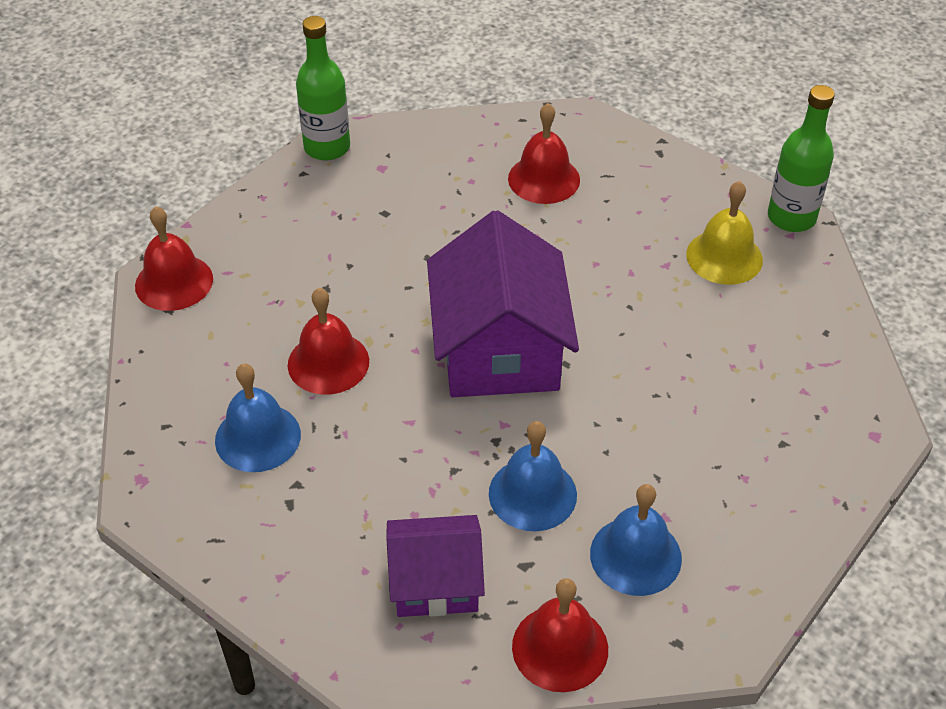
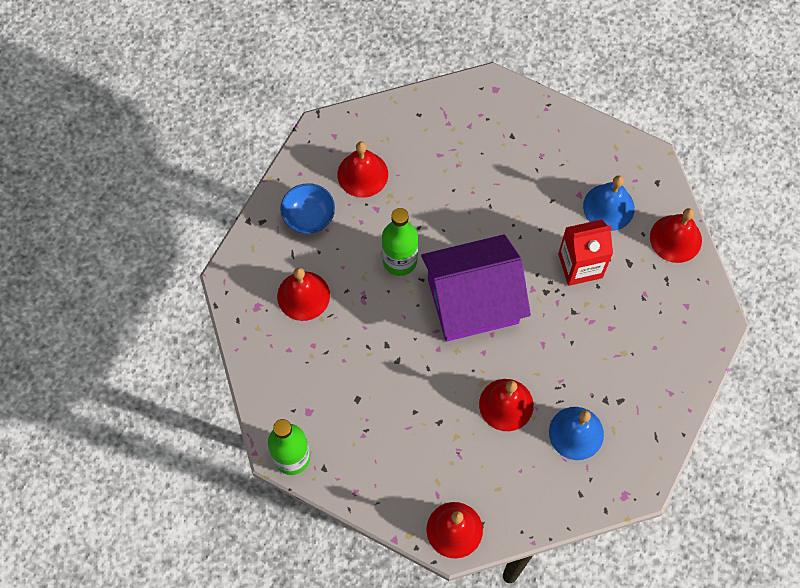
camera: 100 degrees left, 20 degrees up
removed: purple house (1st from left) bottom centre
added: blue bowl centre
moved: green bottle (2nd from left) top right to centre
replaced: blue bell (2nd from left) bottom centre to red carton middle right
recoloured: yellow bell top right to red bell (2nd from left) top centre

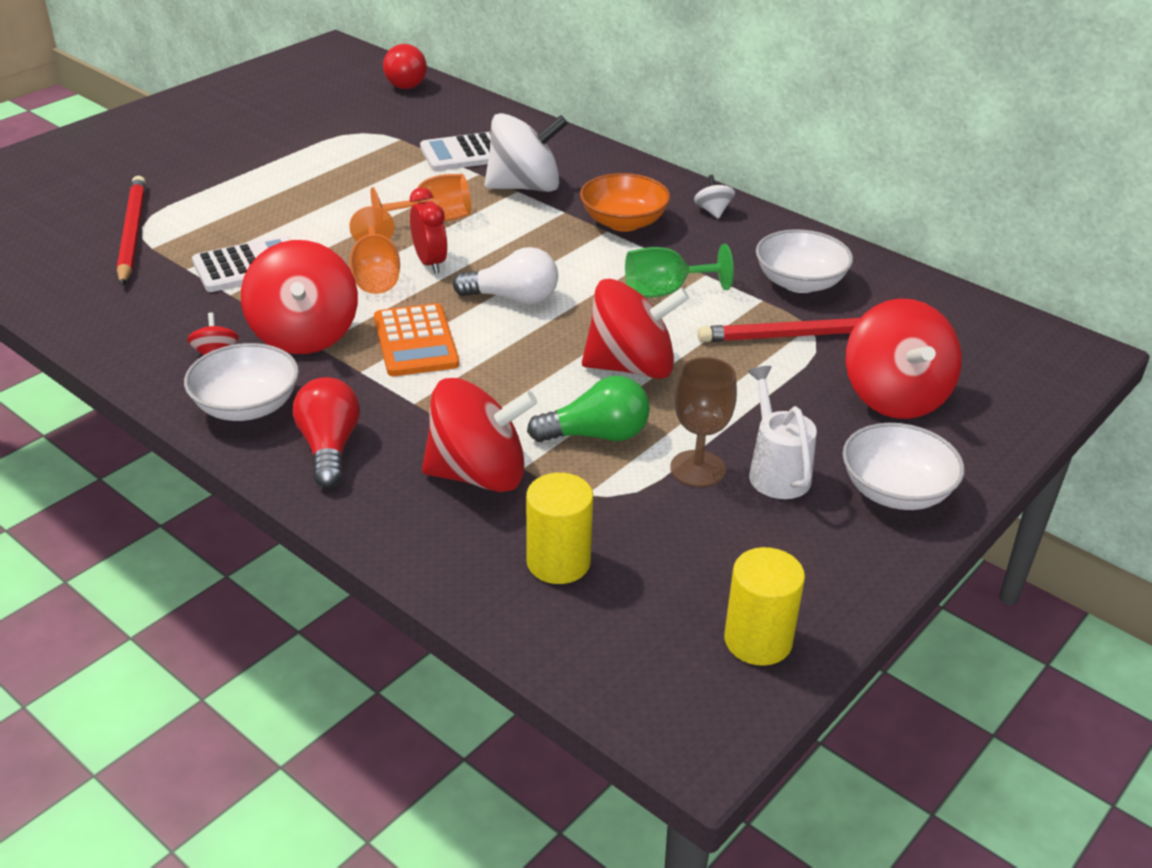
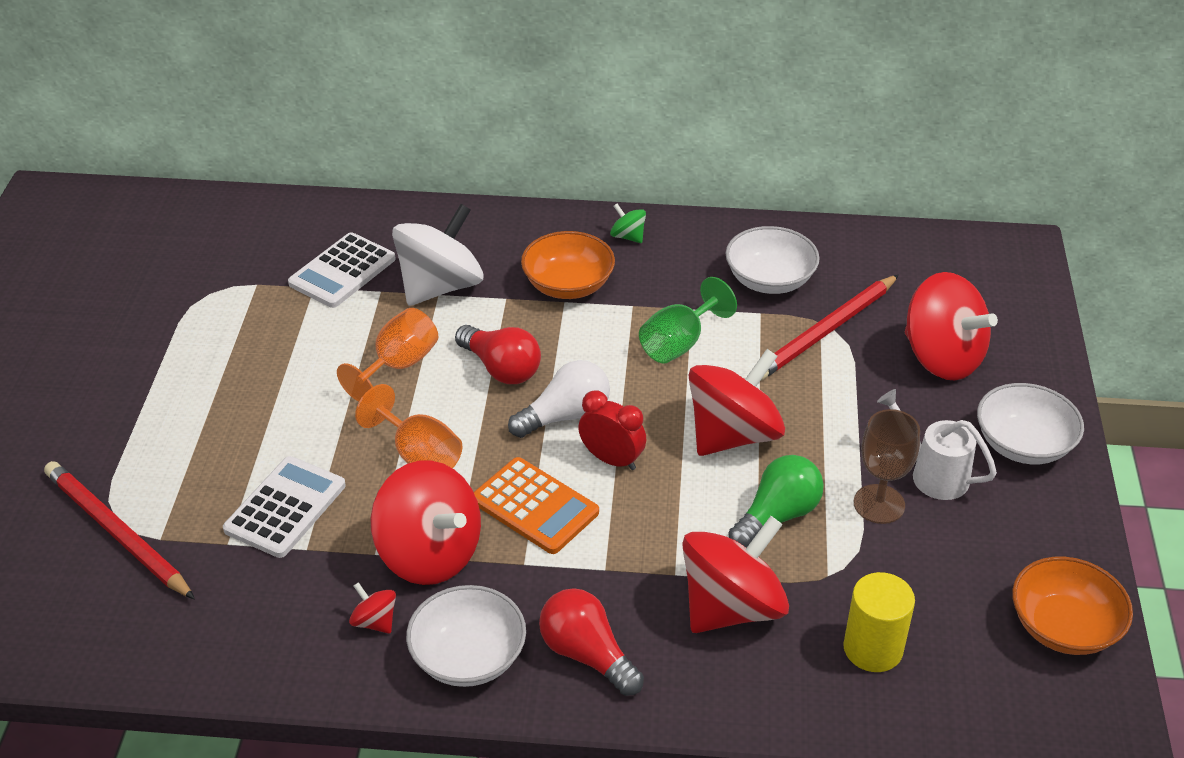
camera: 35 degrees left, 5 degrees up
moved: red light bulb (2nd from left in the first image) top centre to red light bulb (1st from left) centre; red clock top centre to centre
replaced: yellow cylinder (2nd from left) bottom centre to orange bowl (2nd from left) bottom right
recoloured: white spinning top (2nd from left) top centre to green spinning top top centre

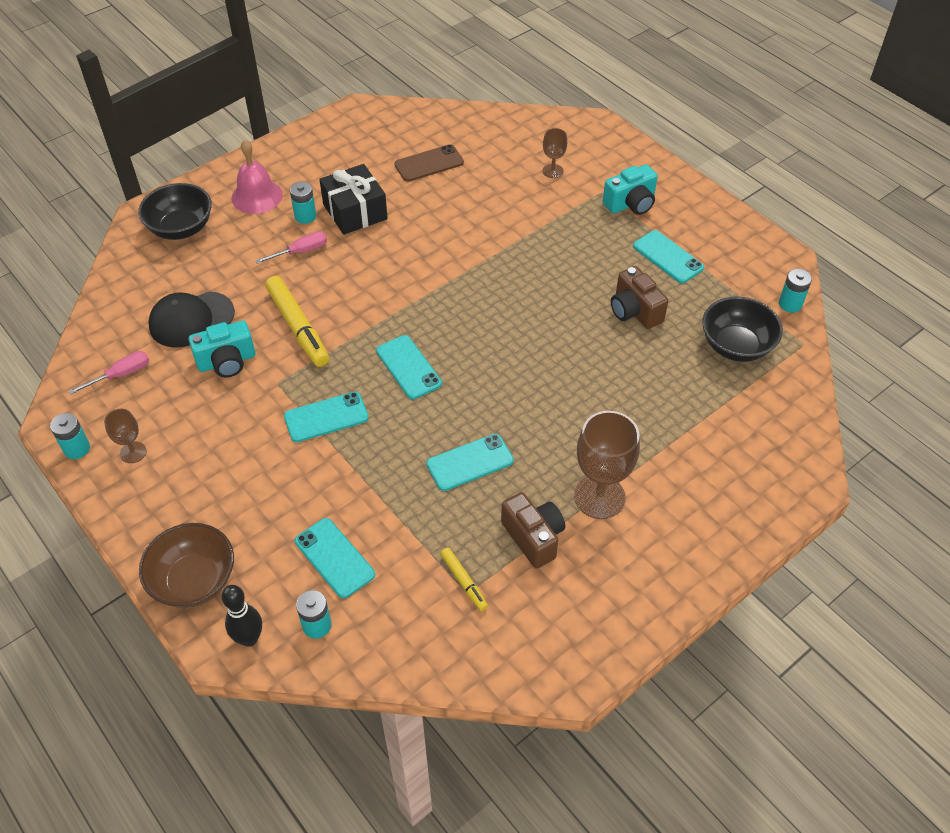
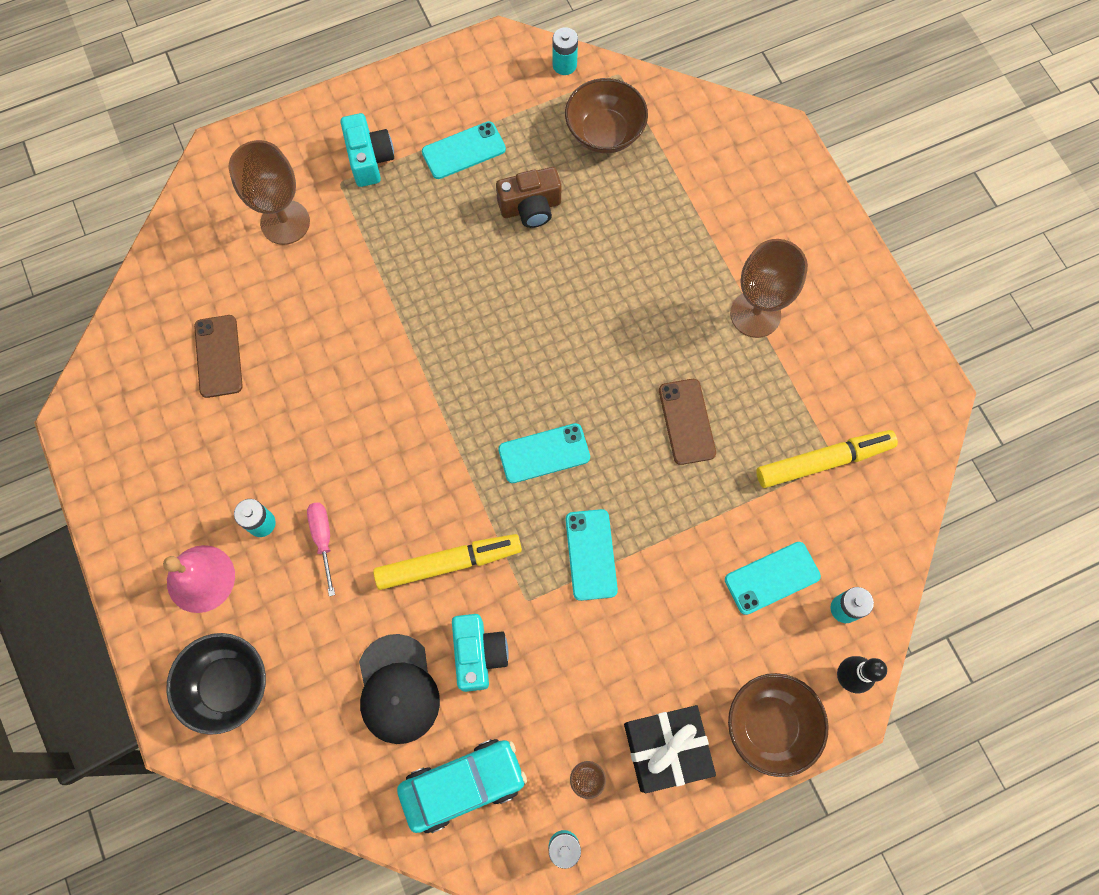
camera: 75 degrees left, 20 degrees up
removed: brown camera (1st from left) centre
moved: black gift top centre to bottom centre
replaced: pink screwdriver (1st from left) middle left to turquoise car bottom centre
recoloured: black bowl (2nd from left) middle right to brown bowl (1st from left) top centre; turquoise phone (4th from left) centre to brown phone (2nd from left) centre
resized: brown goblet (2nd from left in the first image) top centre = top left x1.91; yellow marker (2nd from left) bottom centre = middle right x1.93

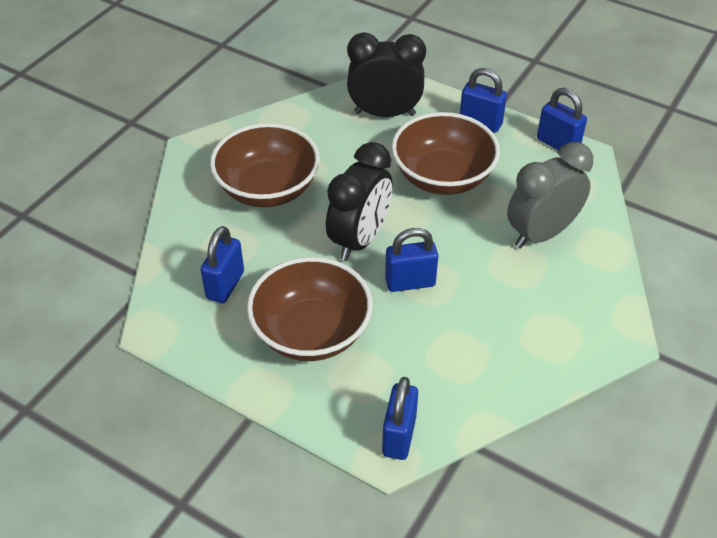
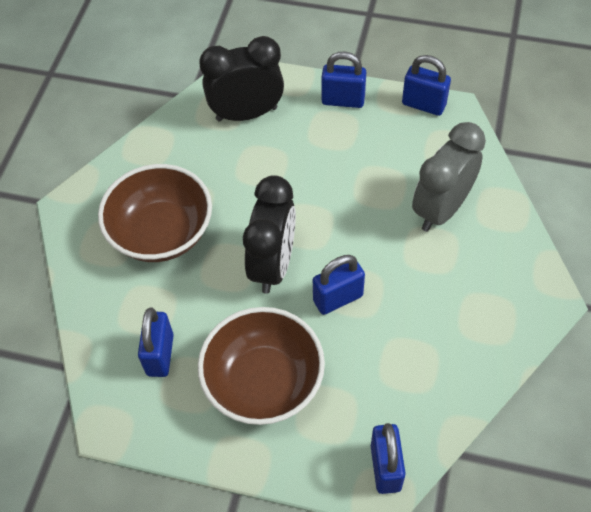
camera: 15 degrees left, 10 degrees up
removed: brown bowl (3rd from left) top centre

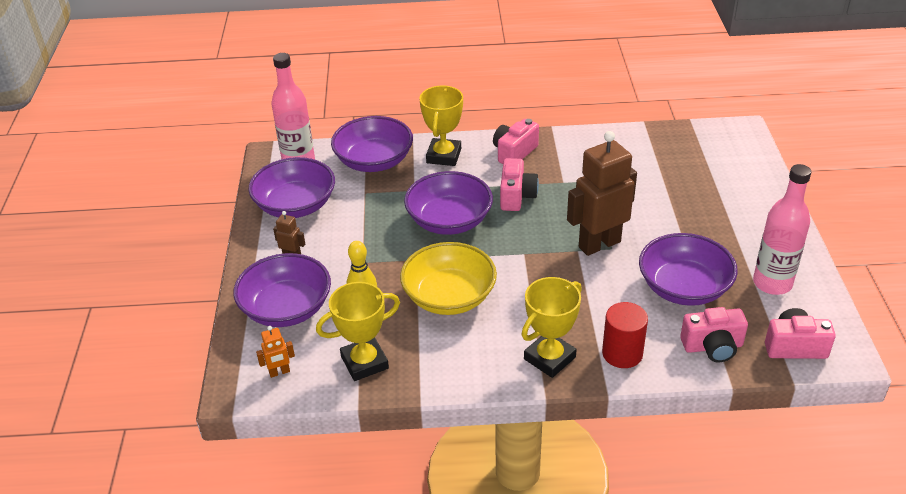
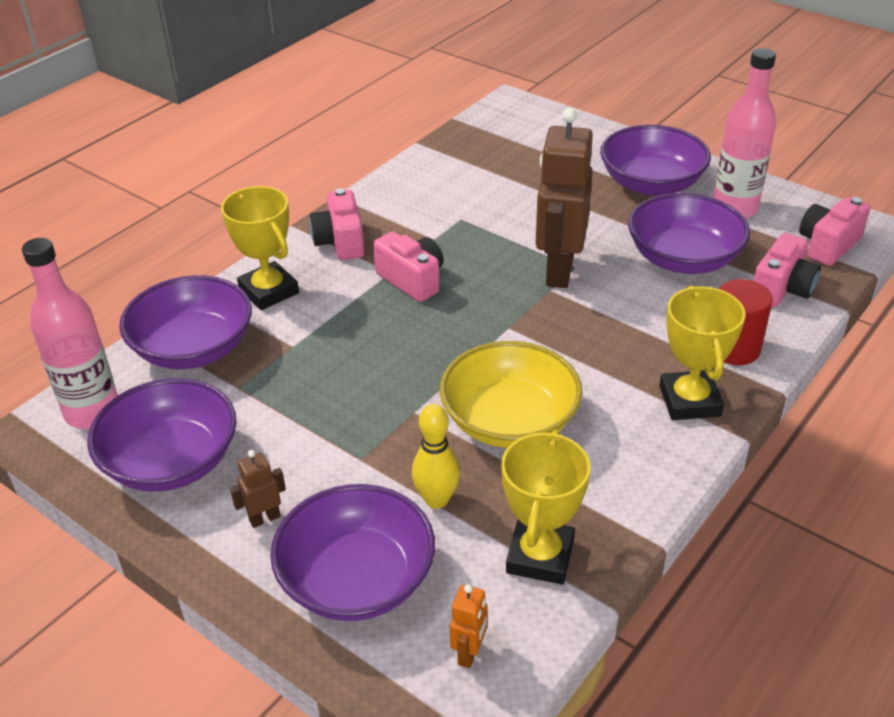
camera: 50 degrees left, 0 degrees up
moved: purple bowl (4th from left) centre to top right

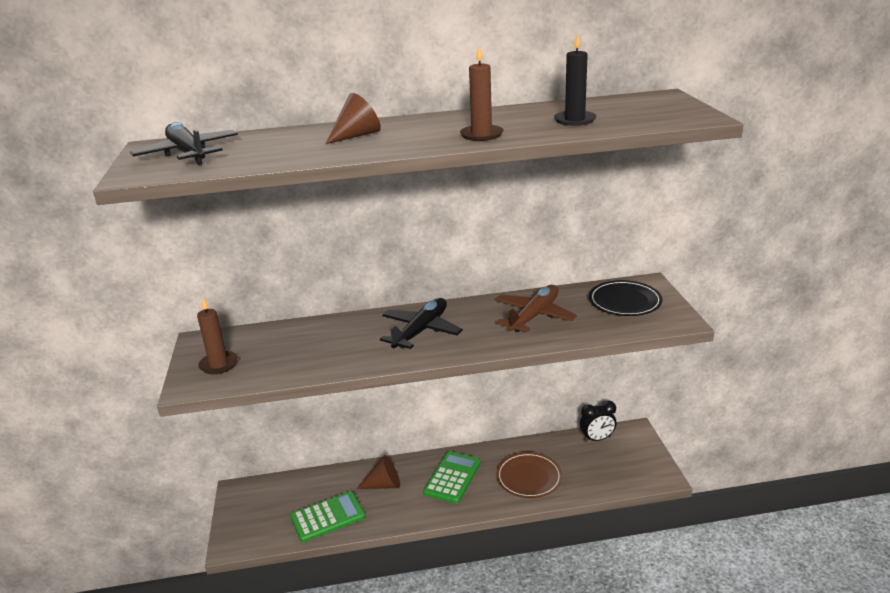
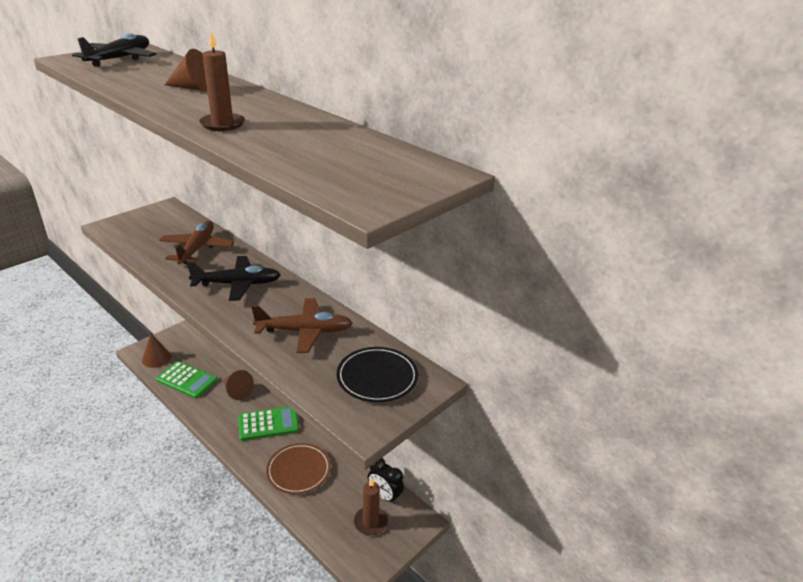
camera: 50 degrees right, 5 degrees up
removed: black candle top centre
added: brown cone (1st from left) middle left; brown plane (1st from left) middle left
moved: brown candle (1st from left in the first image) middle left to brown candle (2nd from left) bottom centre

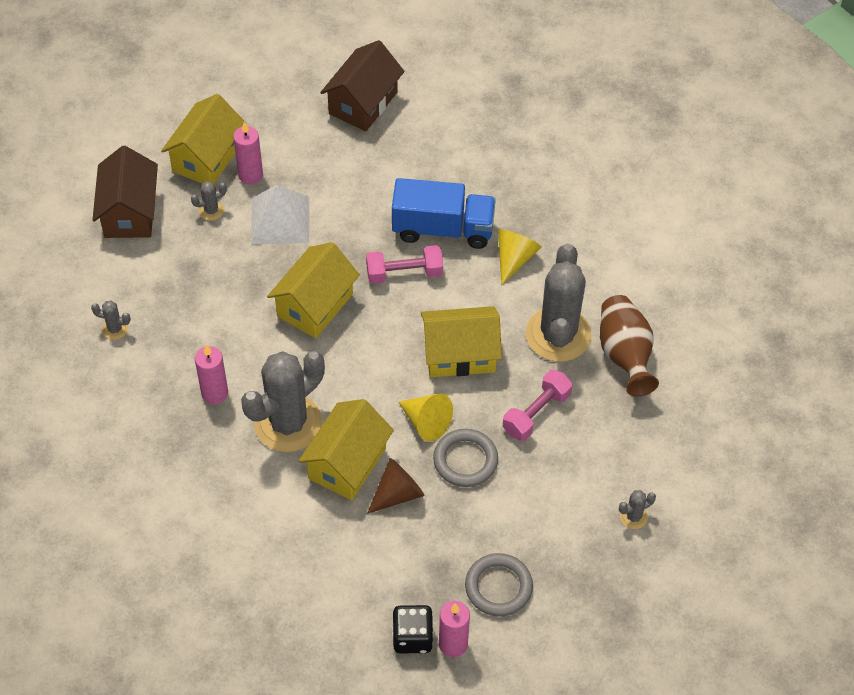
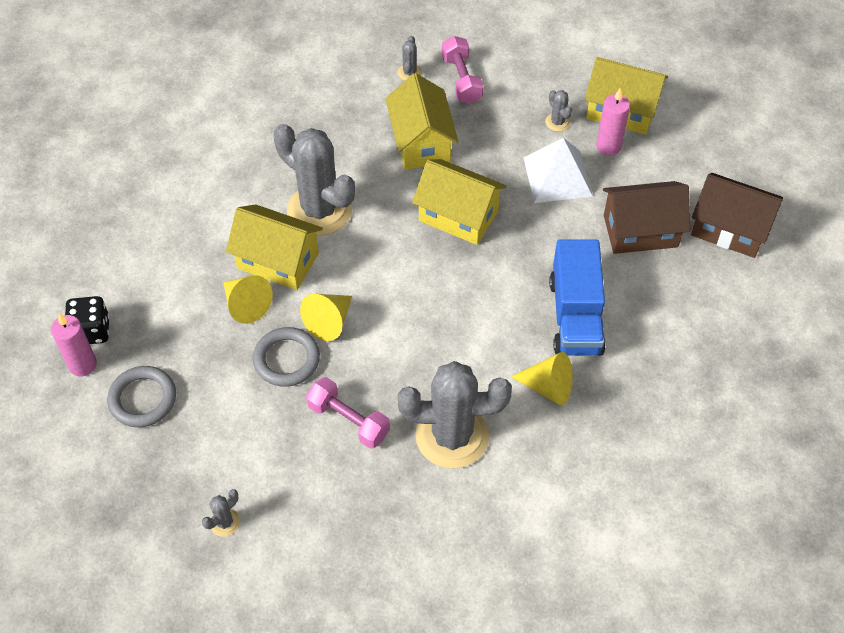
camera: 85 degrees right, 0 degrees up
removed: pink candle (1st from left) middle left; brown vase middle right
moved: yellow house (4th from left in the first image) centre to yellow house (2nd from left) top centre; pink dumbbell (1st from left in the first image) centre to pink dumbbell (2nd from left) top centre; brown house (1st from left) top left to middle right
recoloured: brown cone bottom centre to yellow cone (1st from left) middle left
turned: grey cactus (5th from left in the first image) bottom right = bottom left 75 degrees clockwise

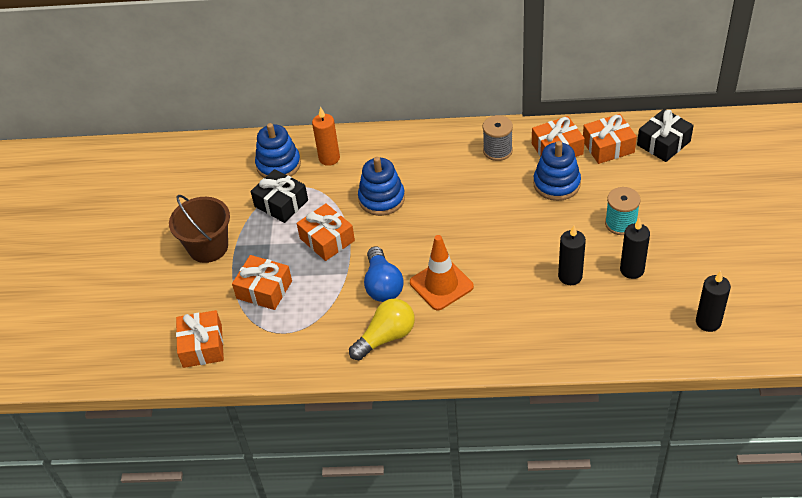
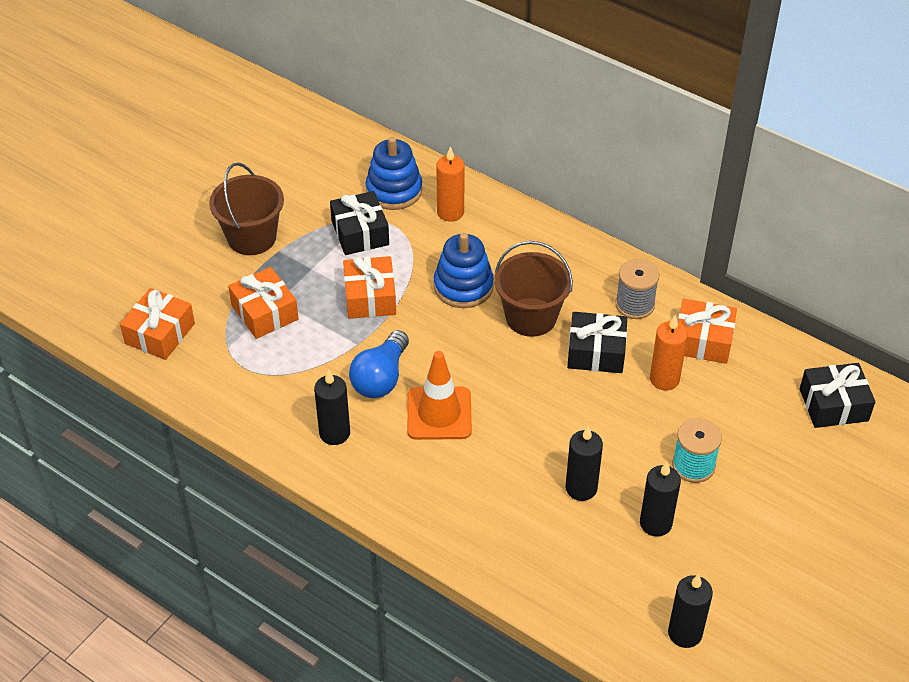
camera: 30 degrees right, 0 degrees up
removed: orange gift (5th from left) top right
added: brown bucket (2nd from left) centre; black gift (2nd from left) centre
replaced: yellow light bulb centre to black candle (1st from left) centre; blue stacking toy (3rd from left) middle right to orange candle (2nd from left) middle right

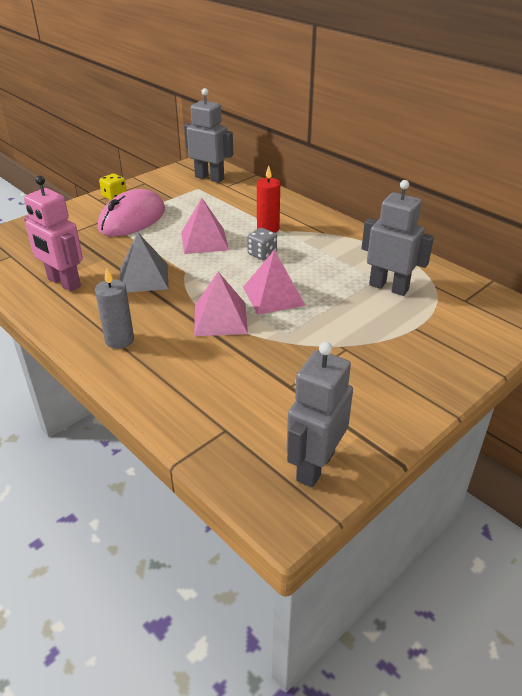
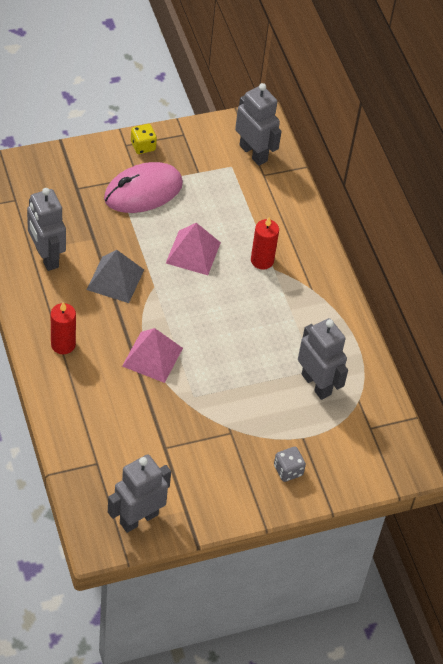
camera: 20 degrees right, 15 degrees up
removed: pink pyramid (3rd from left) centre
moved: grey dice centre to bottom centre
recoloured: pink robot middle left to grey robot (1st from left) middle left; grey candle middle left to red candle (1st from left) middle left

